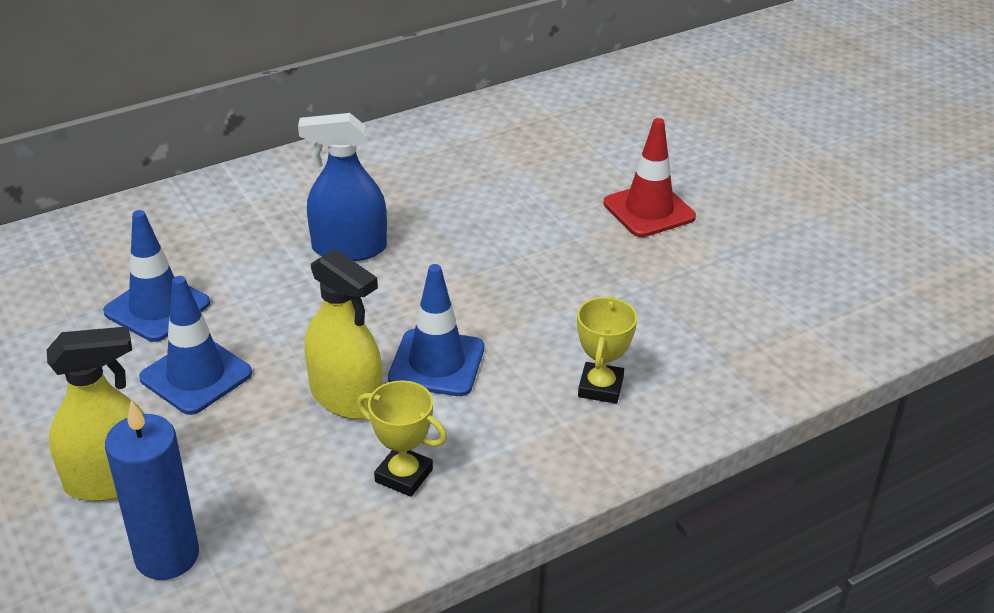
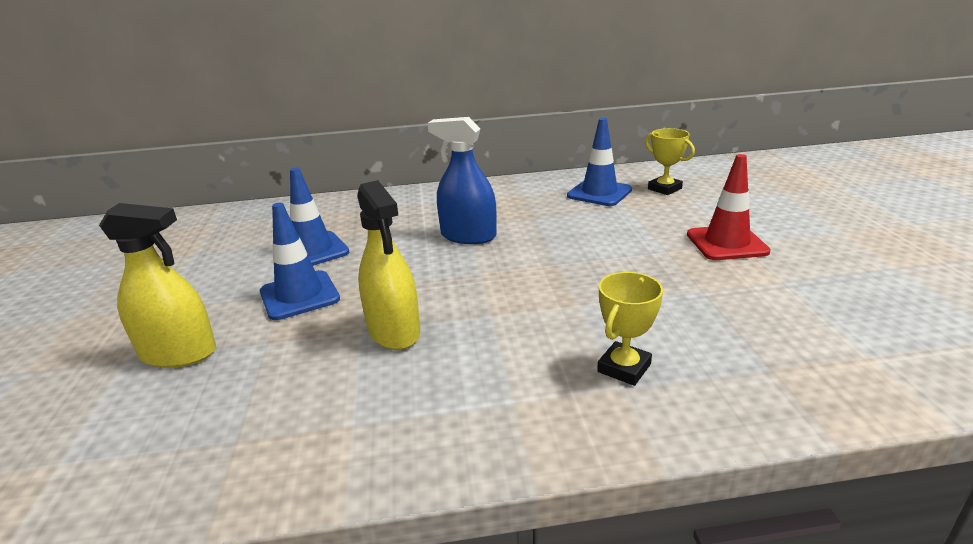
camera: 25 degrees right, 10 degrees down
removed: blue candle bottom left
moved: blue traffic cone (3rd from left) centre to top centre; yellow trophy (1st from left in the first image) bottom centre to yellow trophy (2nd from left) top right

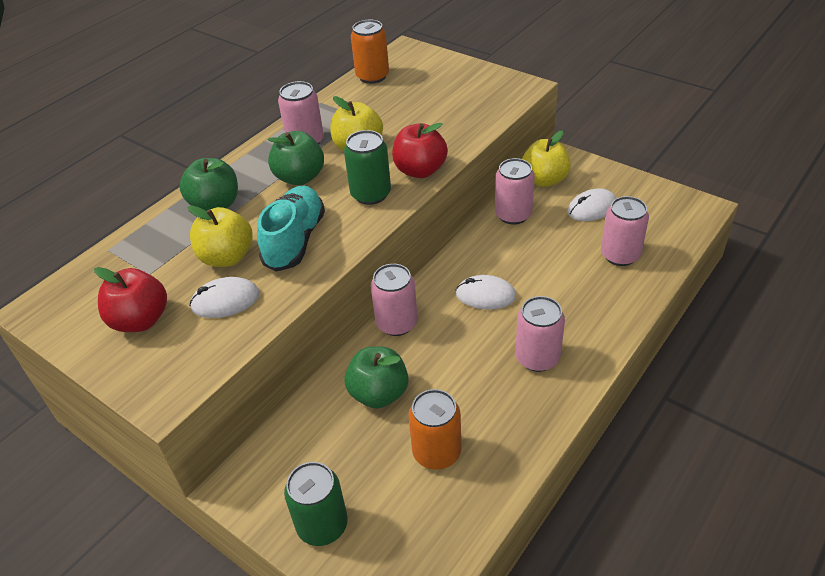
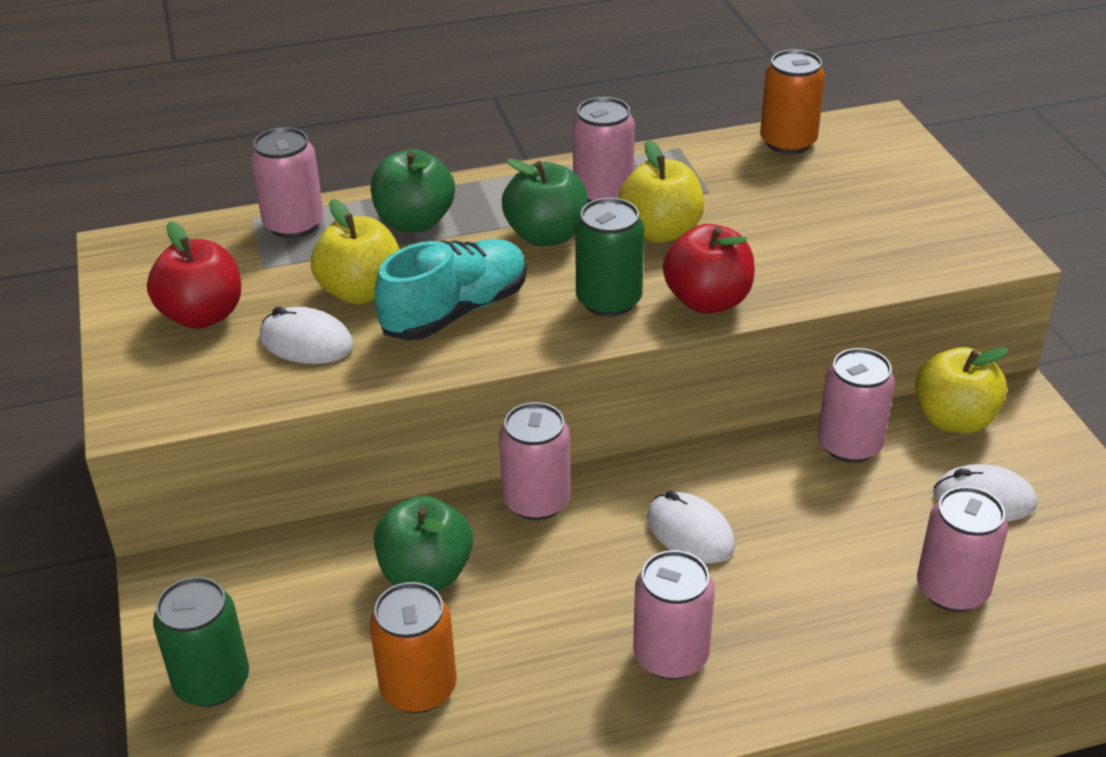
camera: 35 degrees right, 5 degrees down
added: pink can (1st from left) top left

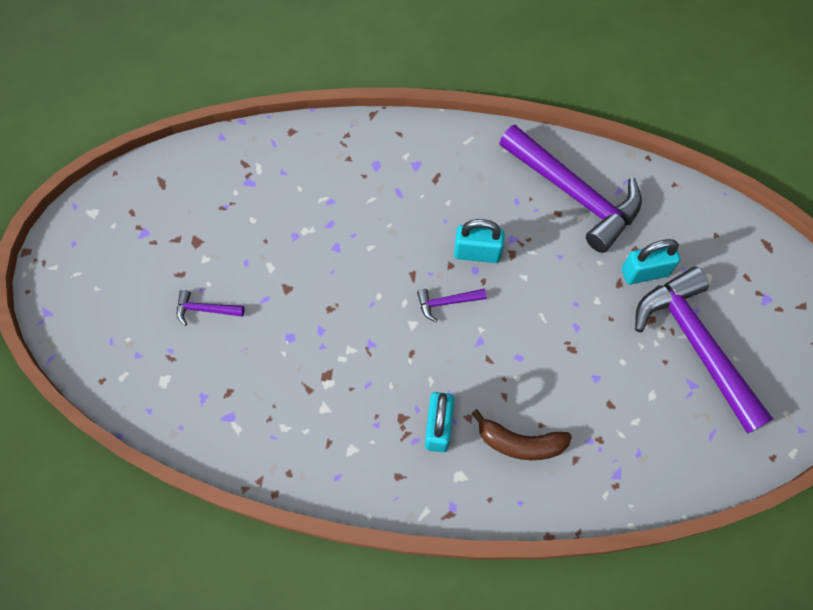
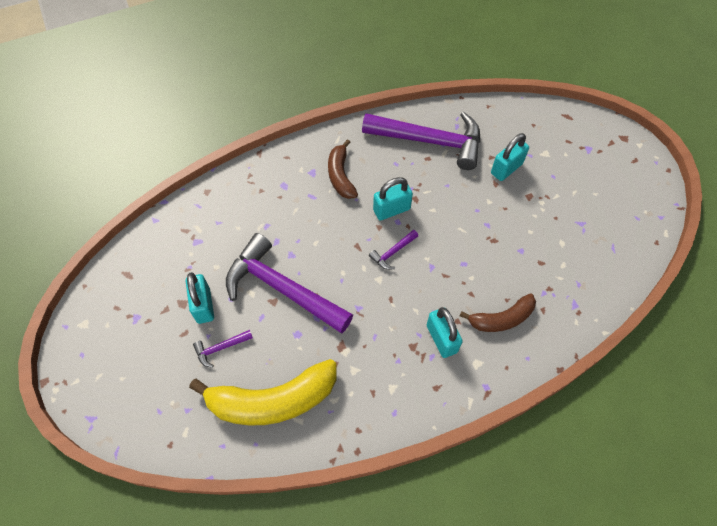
camera: 30 degrees left, 5 degrees down
added: turquoise padlock (1st from left) middle left; yellow banana bottom centre; brown banana (1st from left) top centre
moved: purple hammer (4th from left in the first image) middle right to purple hammer (2nd from left) centre

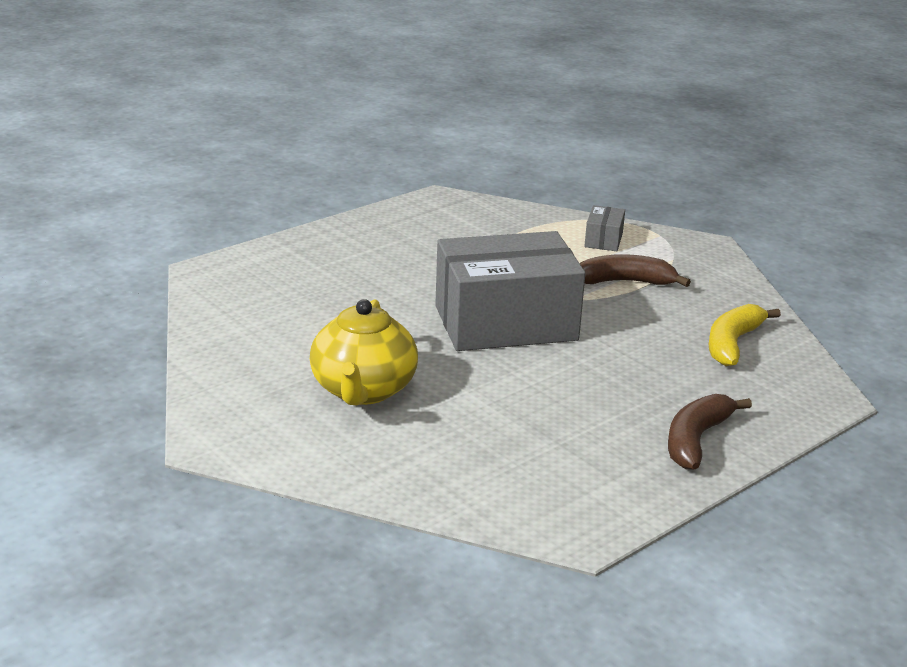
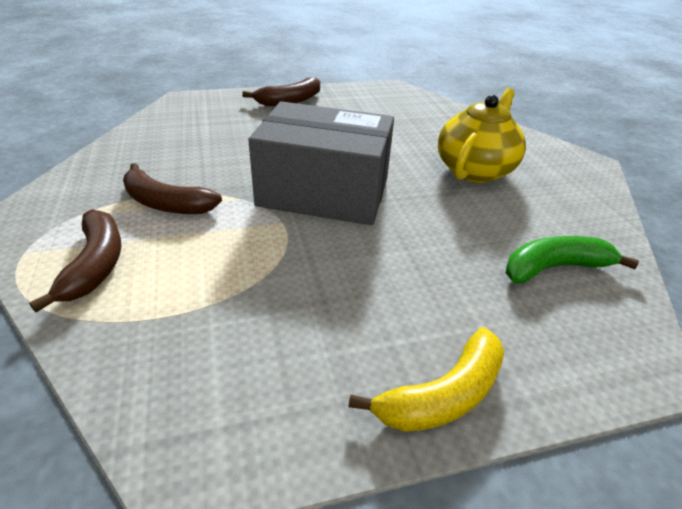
camera: 155 degrees left, 10 degrees up
added: green banana middle right
moved: yellow banana middle right to bottom centre
replaced: grey box (2nd from left) centre to brown banana (1st from left) middle left

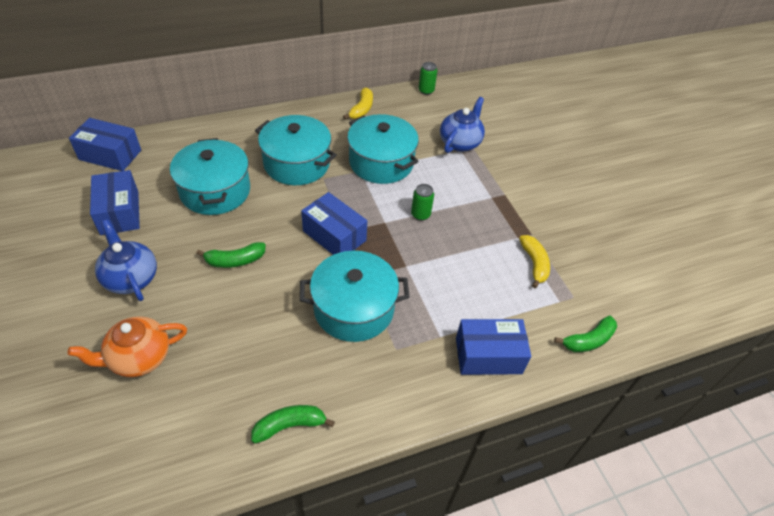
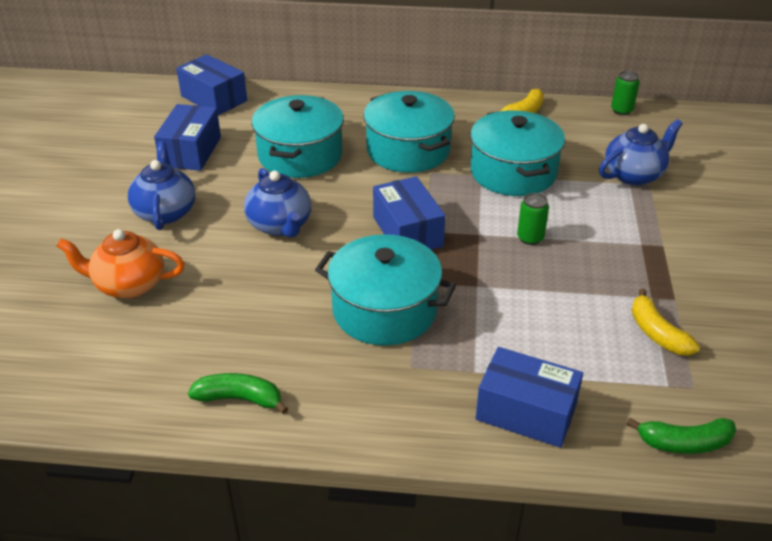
camera: 30 degrees right, 10 degrees down
replaced: green banana (1st from left) middle left to blue teapot (2nd from left) centre
turned: yellow banana (2nd from left) middle right = middle right 135 degrees clockwise

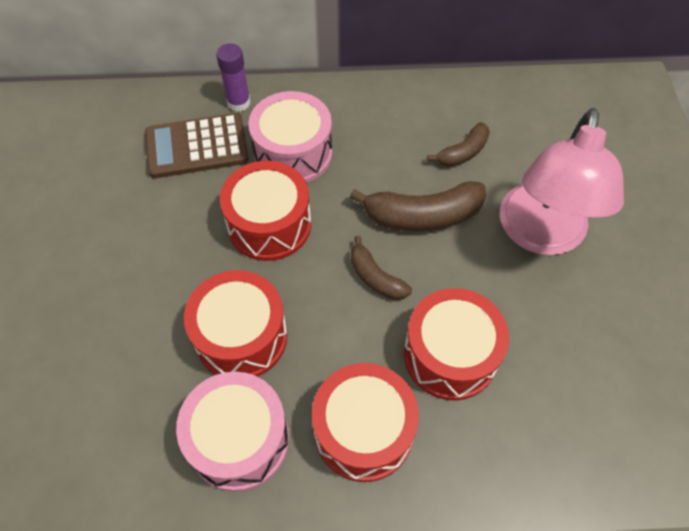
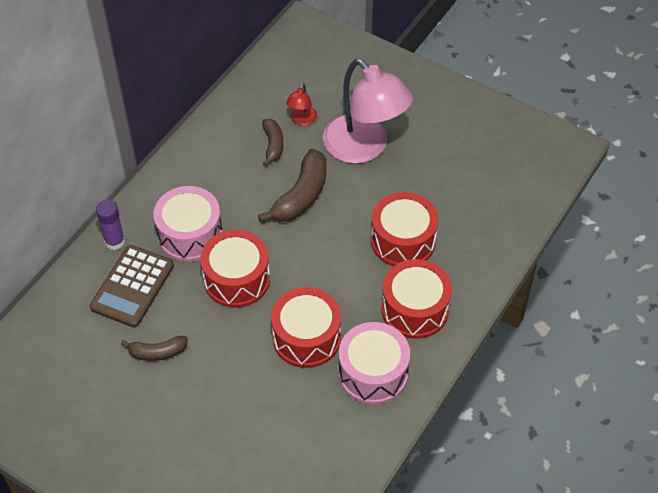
camera: 55 degrees left, 5 degrees down
added: red lamp top centre
moved: brown banana (1st from left) centre to bottom left

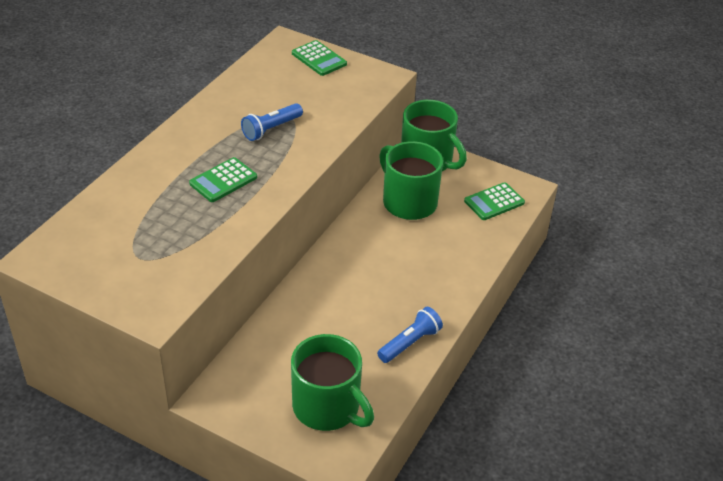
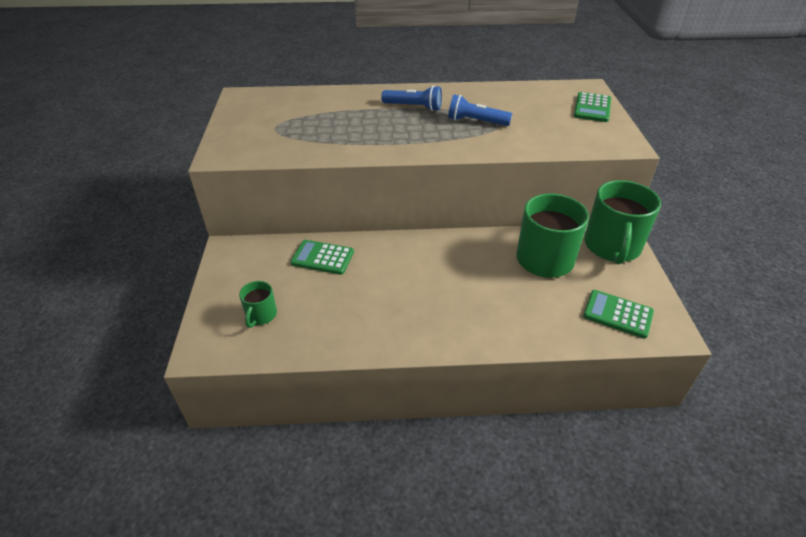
camera: 60 degrees right, 0 degrees up
moved: green calculator (1st from left) middle left to centre; blue flashlight (2nd from left in the first image) bottom centre to blue flashlight (1st from left) top centre
resized: green mug (1st from left) bottom centre = middle left x0.48

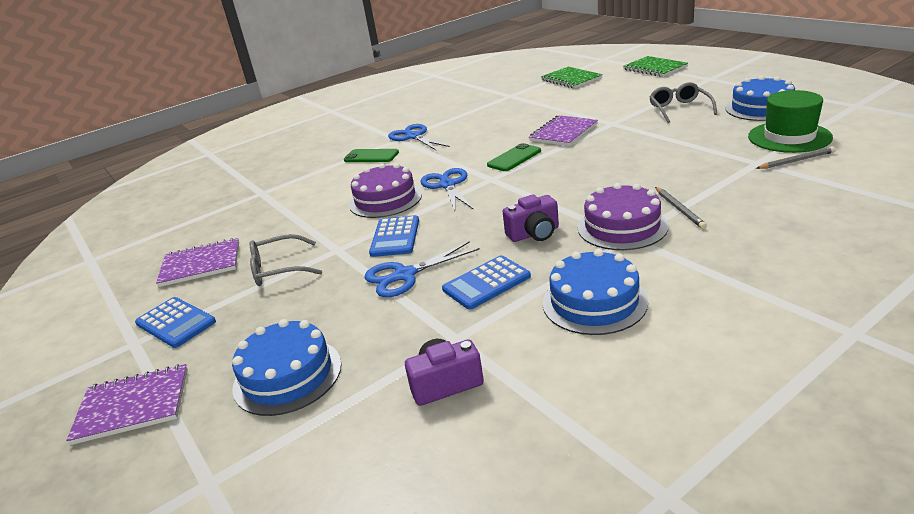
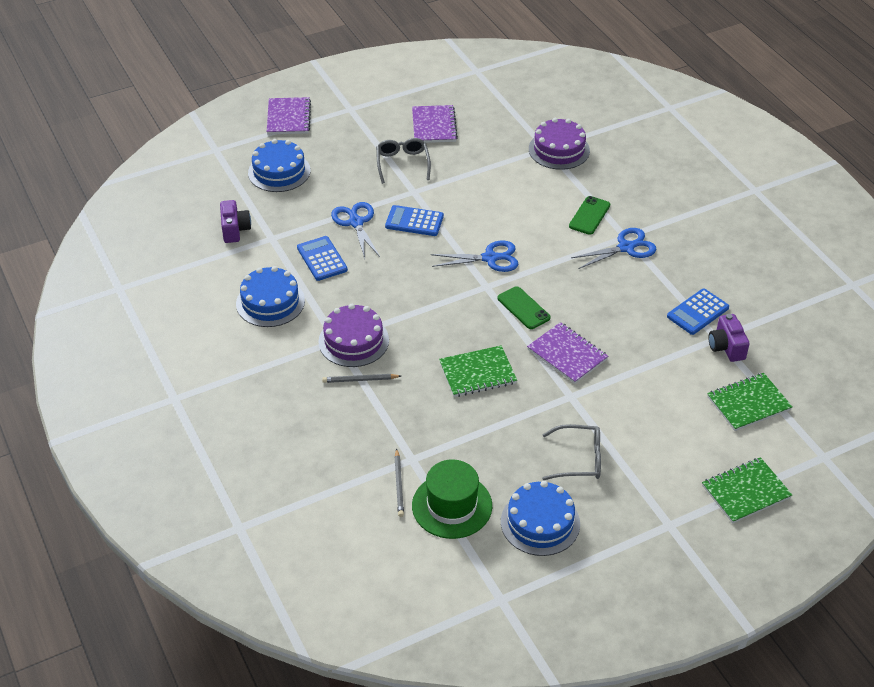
camera: 95 degrees right, 15 degrees up
added: green notebook (1st from left) centre
moved: purple cake (1st from left in the first image) centre to purple cake (2nd from left) top centre; blue calculator (1st from left in the first image) middle left to blue calculator (3rd from left) middle right; purple camera (2nd from left) centre to middle right

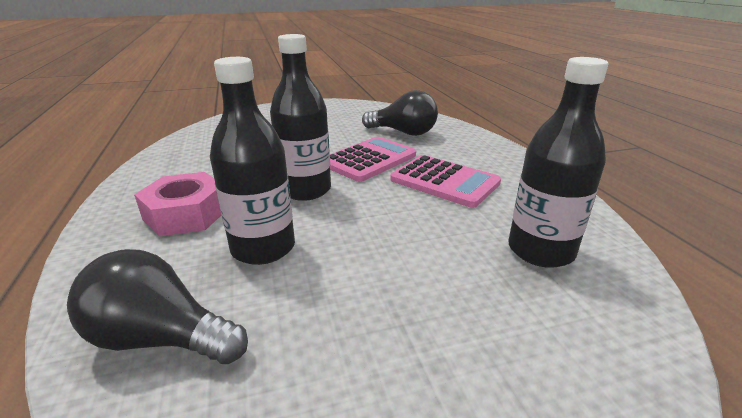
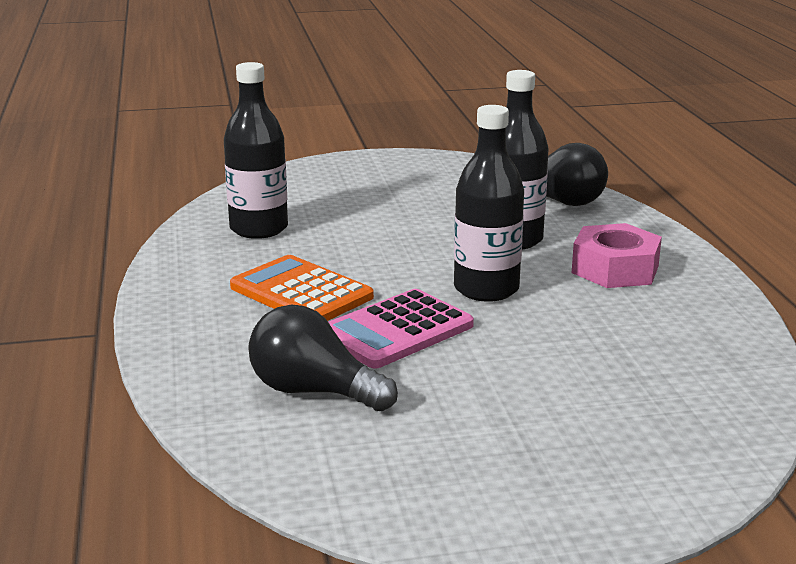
camera: 175 degrees left, 5 degrees down
recoloured: pink calculator (2nd from left) centre to orange calculator centre

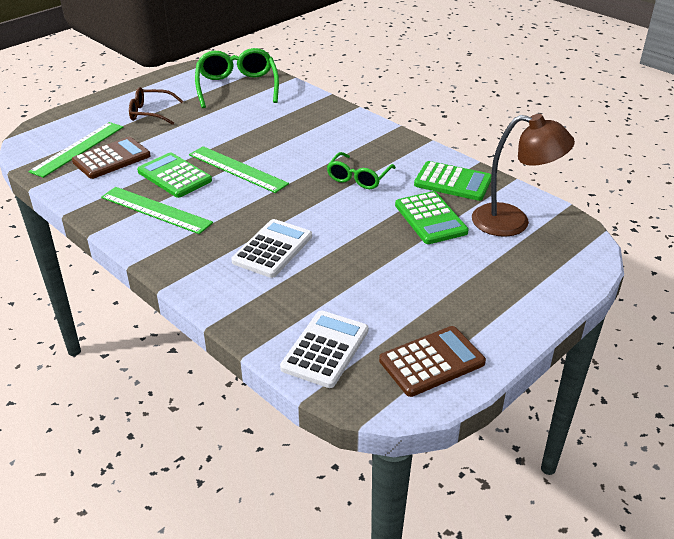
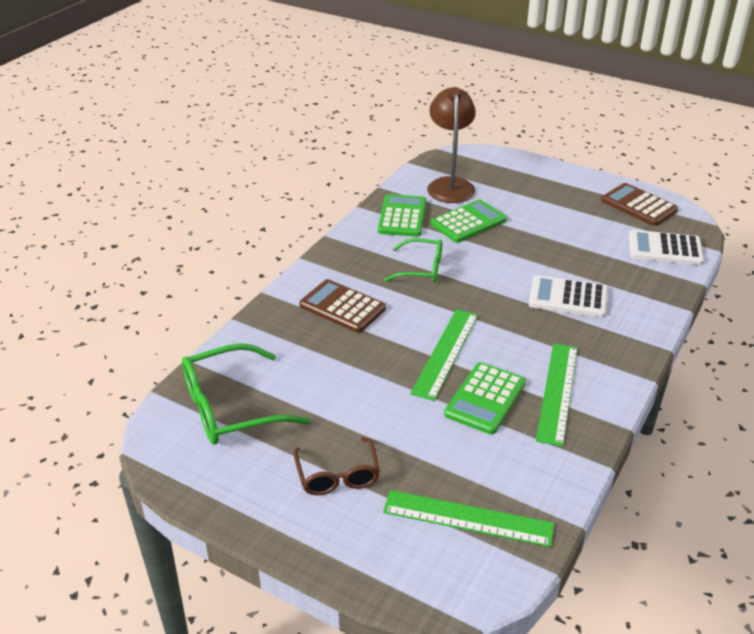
camera: 105 degrees left, 0 degrees up
moved: brown calculator (1st from left) top left to centre

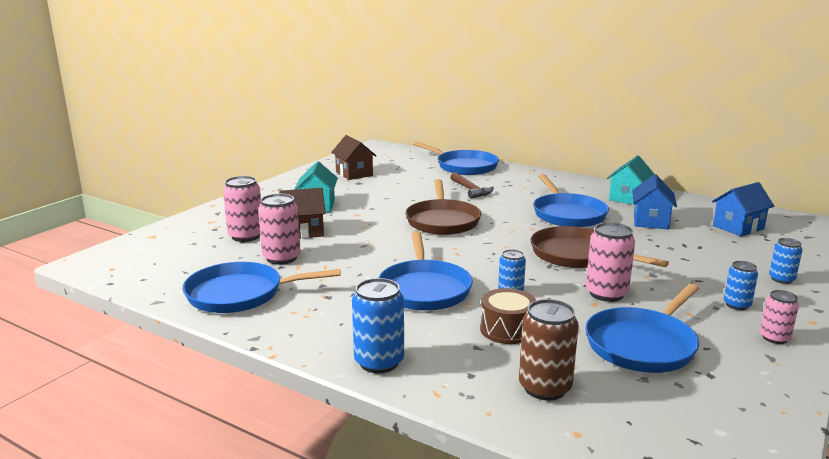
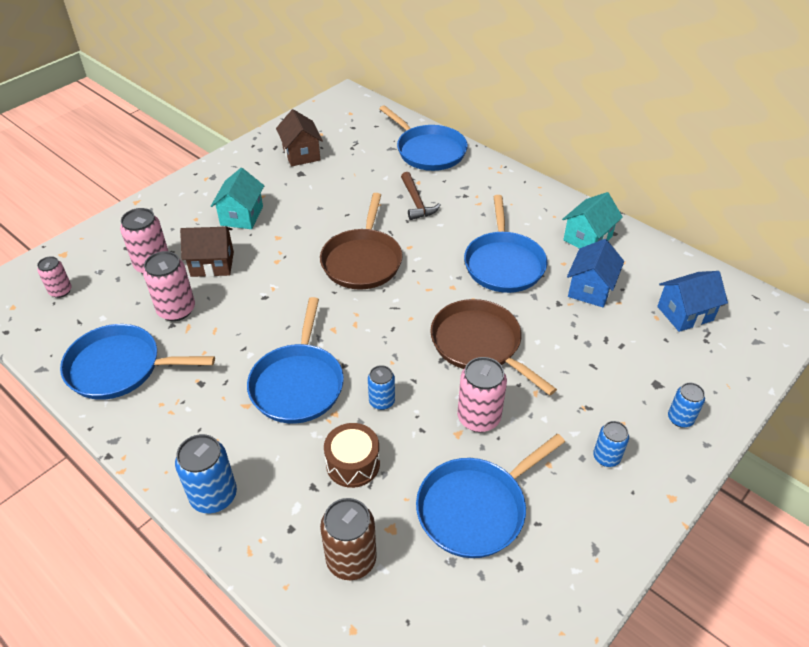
camera: 10 degrees right, 25 degrees up
moved: pink can (4th from left in the first image) bottom right to pink can (1st from left) middle left

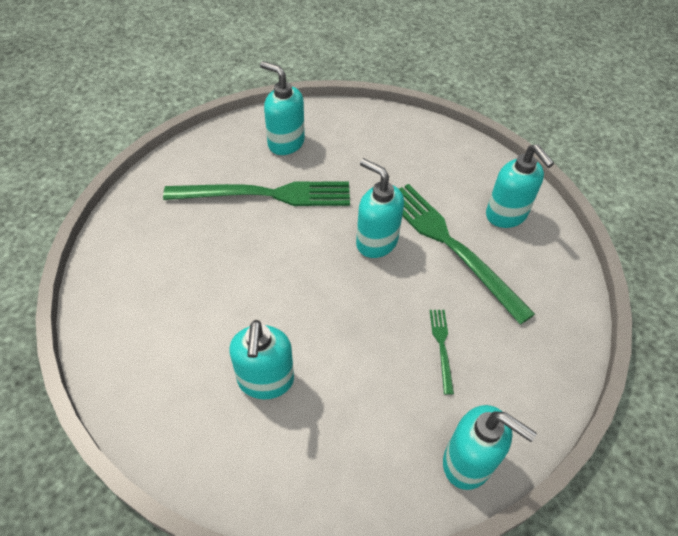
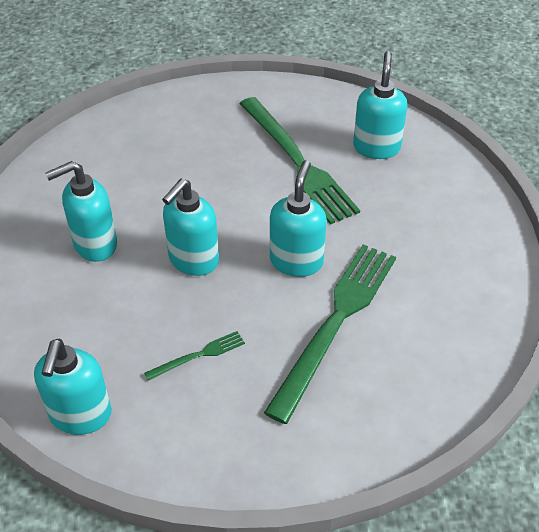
camera: 65 degrees right, 5 degrees down
moved: turquoise soap dispenser (5th from left in the first image) middle right to turquoise soap dispenser (3rd from left) centre

